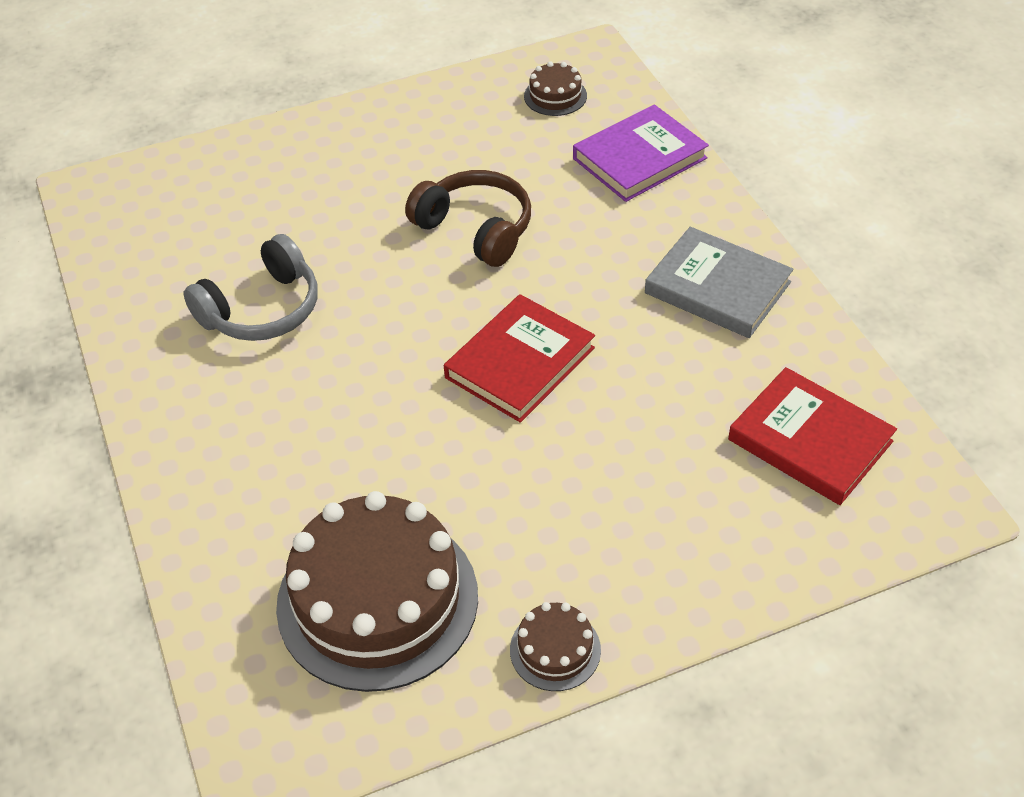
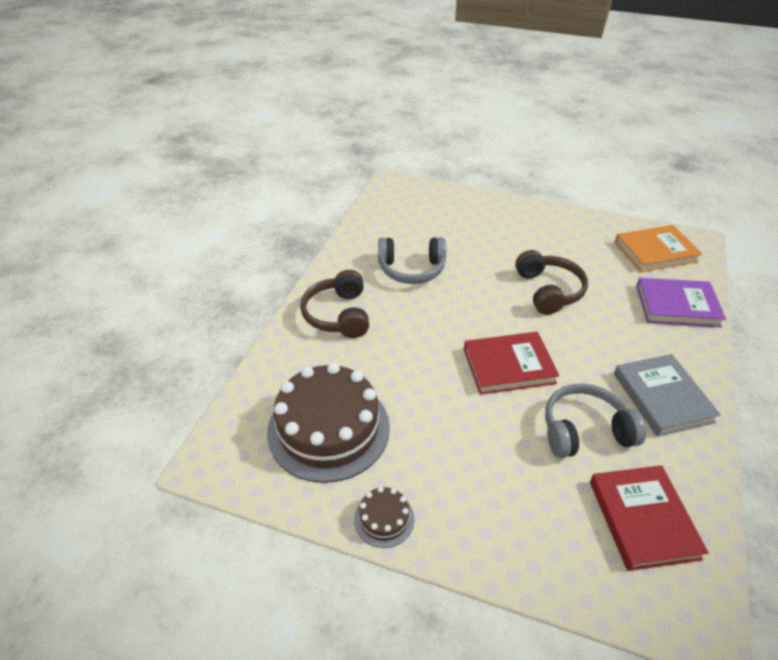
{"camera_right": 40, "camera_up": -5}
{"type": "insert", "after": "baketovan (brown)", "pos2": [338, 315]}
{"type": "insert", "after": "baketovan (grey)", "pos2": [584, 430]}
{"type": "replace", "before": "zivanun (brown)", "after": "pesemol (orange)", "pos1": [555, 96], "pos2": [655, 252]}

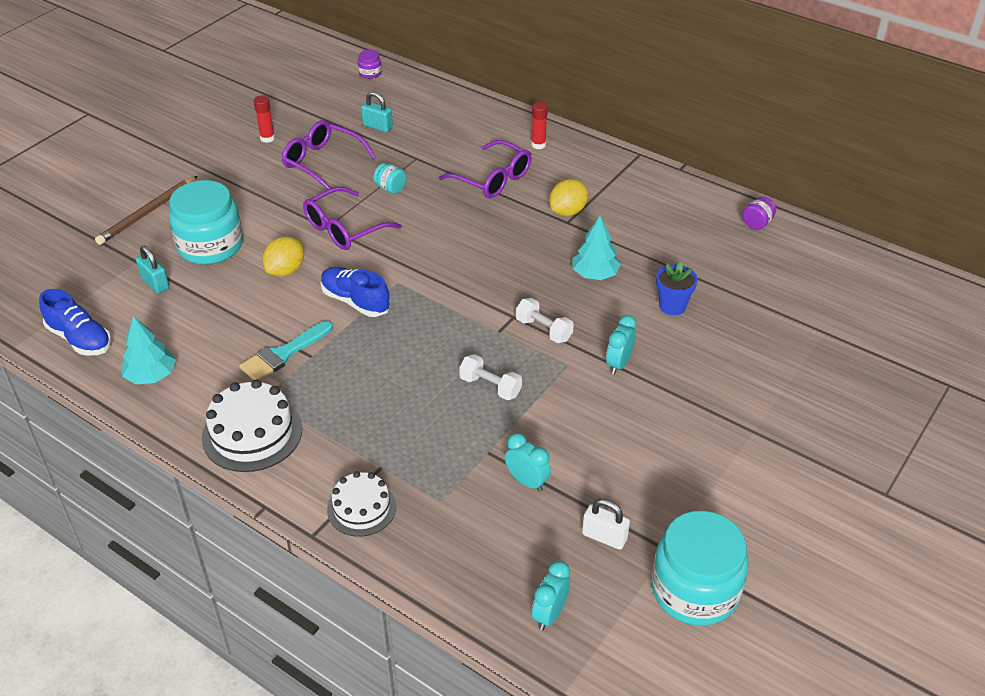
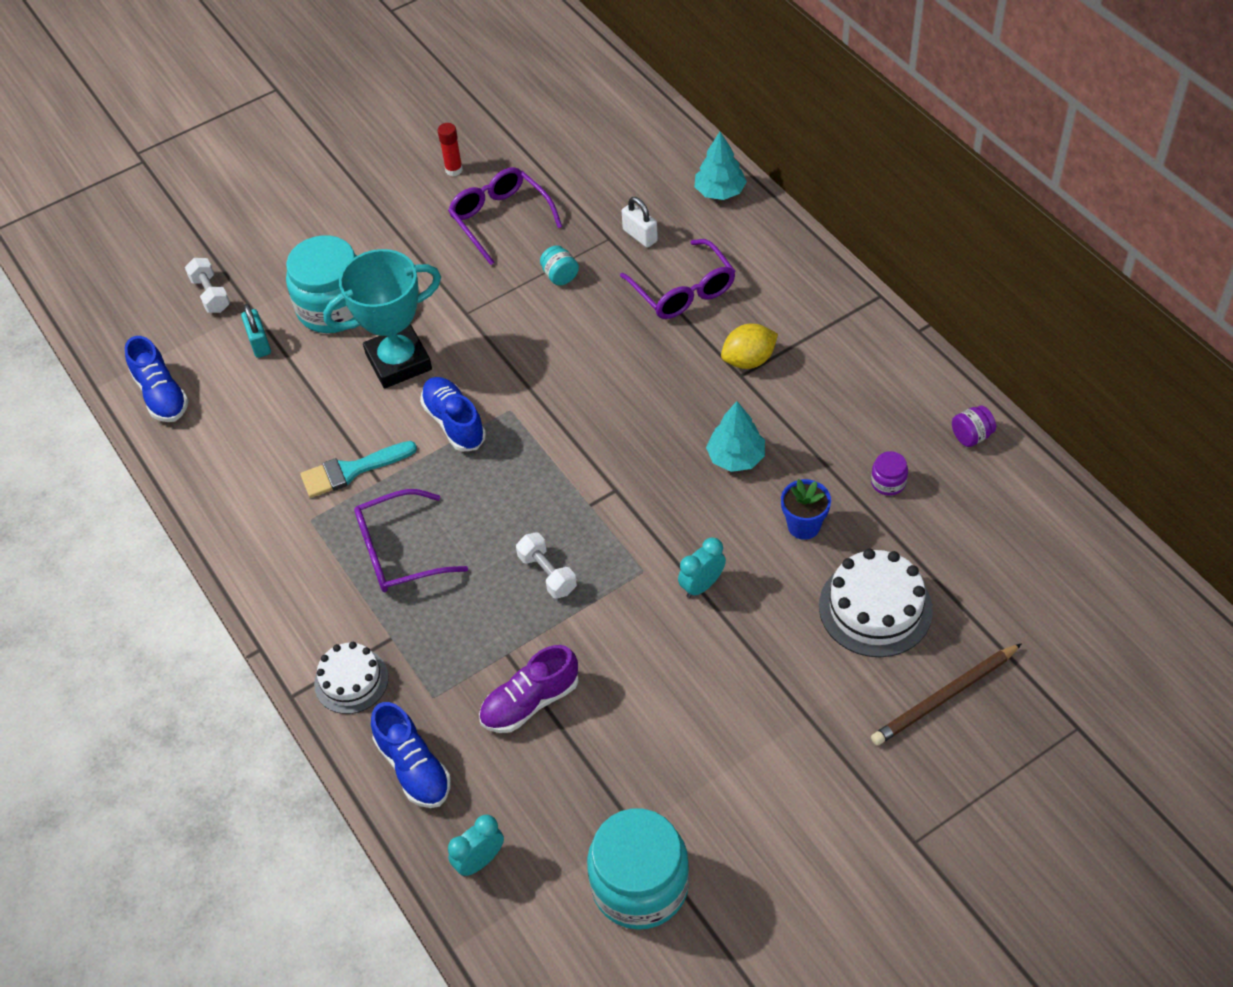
{"camera_right": 25, "camera_up": 10}
{"type": "move", "before": "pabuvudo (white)", "pos1": [543, 330], "pos2": [210, 294]}
{"type": "replace", "before": "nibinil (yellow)", "after": "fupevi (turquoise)", "pos1": [286, 270], "pos2": [398, 362]}
{"type": "move", "before": "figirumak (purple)", "pos1": [344, 229], "pos2": [398, 552]}
{"type": "insert", "after": "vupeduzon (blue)", "pos2": [413, 767]}
{"type": "replace", "before": "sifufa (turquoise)", "after": "vupeduzon (purple)", "pos1": [527, 481], "pos2": [530, 702]}
{"type": "move", "before": "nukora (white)", "pos1": [604, 537], "pos2": [640, 235]}
{"type": "move", "before": "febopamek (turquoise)", "pos1": [151, 375], "pos2": [720, 191]}
{"type": "move", "before": "zivanun (white)", "pos1": [252, 433], "pos2": [875, 608]}
{"type": "move", "before": "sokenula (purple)", "pos1": [370, 73], "pos2": [888, 482]}
{"type": "move", "before": "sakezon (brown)", "pos1": [147, 213], "pos2": [944, 697]}
{"type": "delete", "before": "nukora (turquoise)", "pos1": [377, 126]}
{"type": "delete", "before": "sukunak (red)", "pos1": [538, 145]}

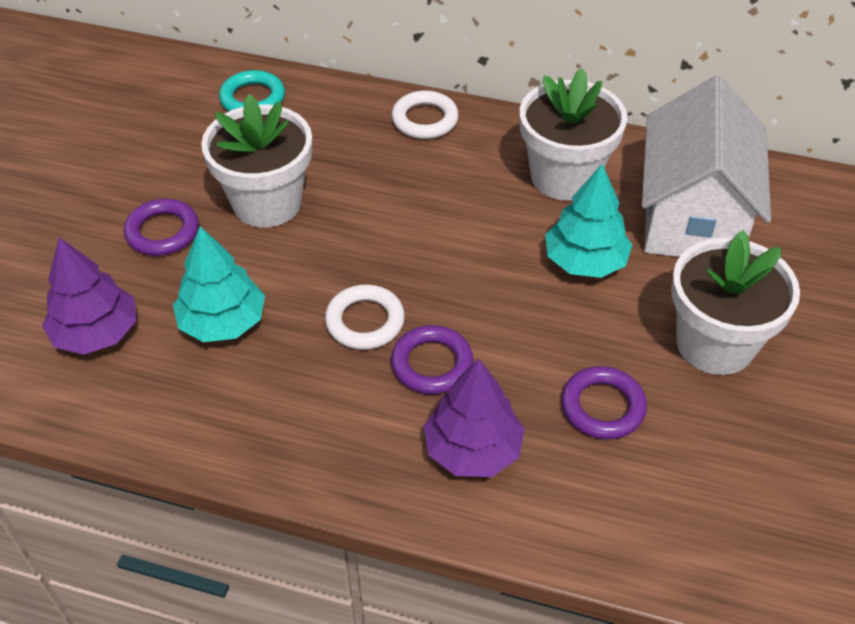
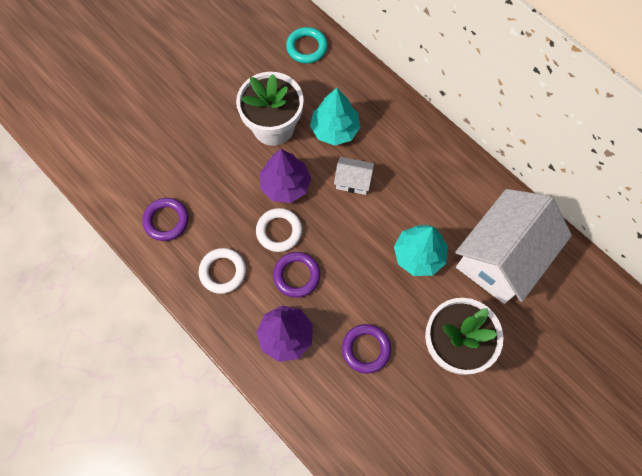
{"camera_right": 30, "camera_up": 20}
{"type": "move", "before": "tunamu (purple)", "pos1": [162, 232], "pos2": [166, 221]}
{"type": "move", "before": "tunamu (white)", "pos1": [425, 120], "pos2": [223, 272]}
{"type": "move", "before": "febopamek (purple)", "pos1": [96, 333], "pos2": [285, 185]}
{"type": "move", "before": "febopamek (turquoise)", "pos1": [223, 322], "pos2": [334, 129]}
{"type": "insert", "after": "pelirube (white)", "pos2": [353, 181]}
{"type": "delete", "before": "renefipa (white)", "pos1": [564, 177]}

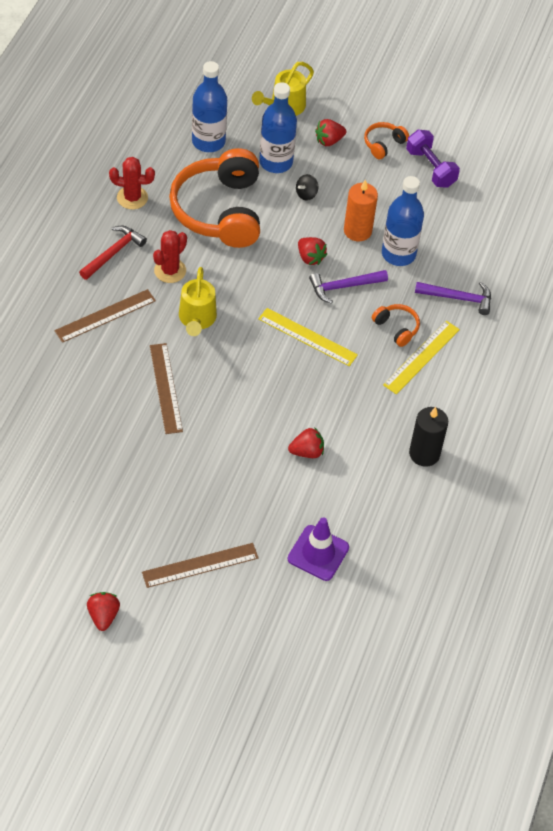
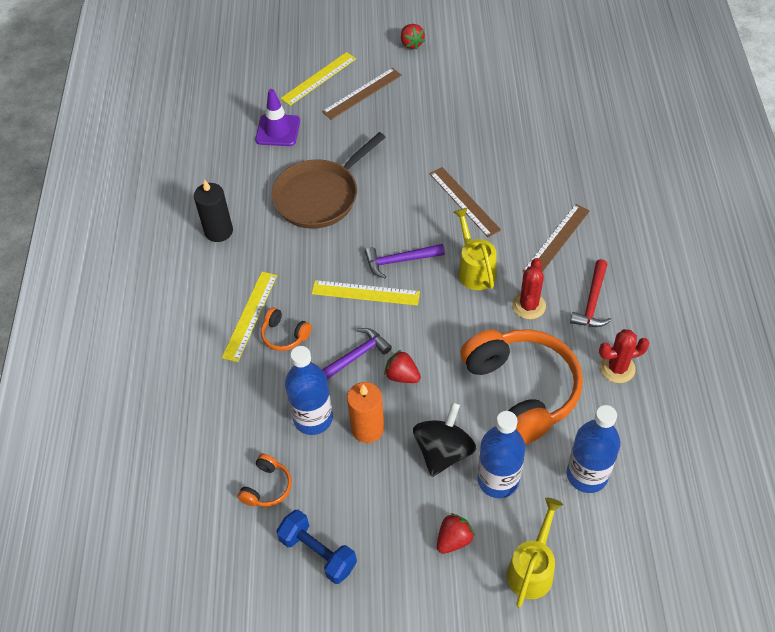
{"camera_right": 165, "camera_up": 0}
{"type": "move", "before": "baketovan (orange)", "pos1": [383, 144], "pos2": [267, 487]}
{"type": "replace", "before": "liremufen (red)", "after": "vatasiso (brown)", "pos1": [307, 452], "pos2": [319, 196]}
{"type": "recolor", "before": "pabuvudo (purple)", "after": "pabuvudo (blue)", "pos1": [430, 168], "pos2": [318, 553]}
{"type": "insert", "after": "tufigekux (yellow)", "pos2": [318, 78]}
{"type": "move", "before": "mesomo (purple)", "pos1": [458, 298], "pos2": [400, 261]}
{"type": "resize", "before": "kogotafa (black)", "pos1": [306, 194], "pos2": [443, 452], "scale": 2.1}

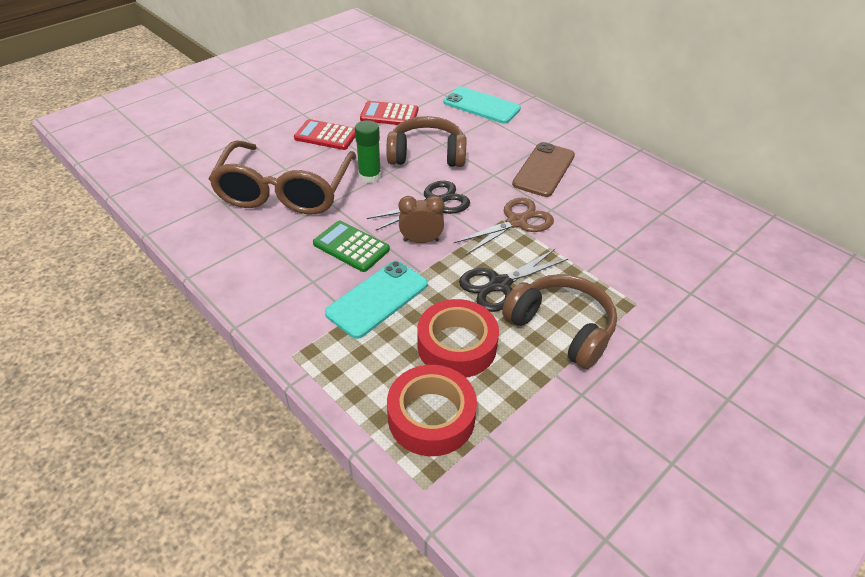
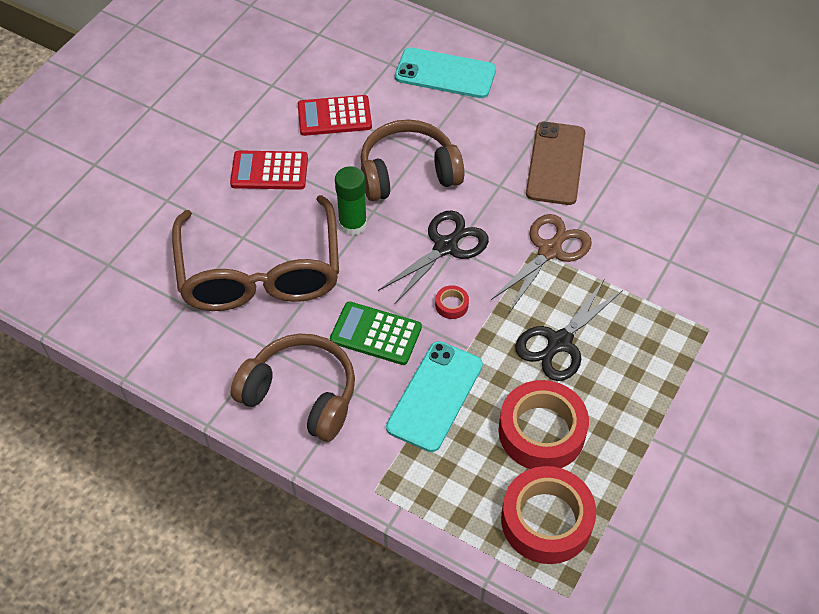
{"camera_right": -15, "camera_up": 10}
{"type": "move", "before": "baketovan (brown)", "pos1": [561, 328], "pos2": [301, 395]}
{"type": "replace", "before": "sifufa (brown)", "after": "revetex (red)", "pos1": [421, 241], "pos2": [451, 305]}

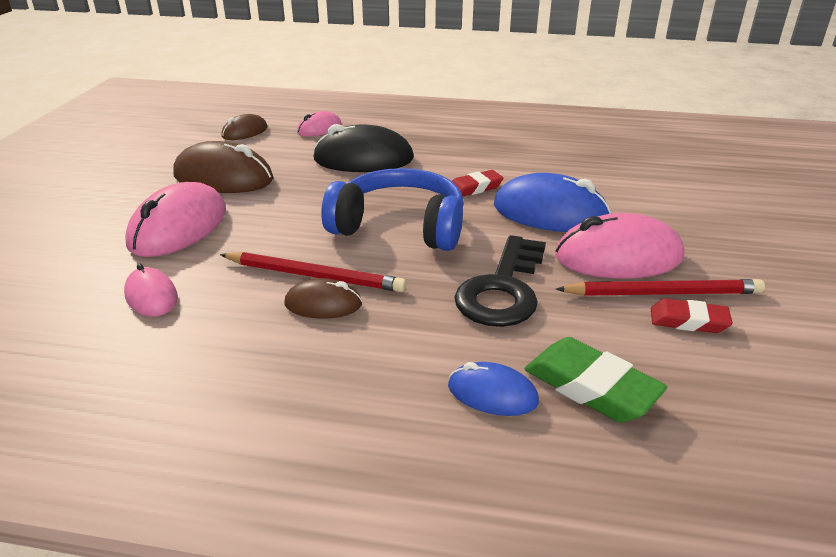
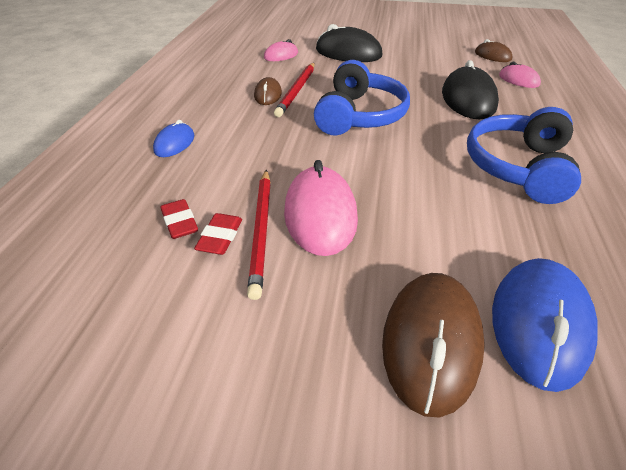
{"camera_right": 90, "camera_up": 10}
{"type": "move", "before": "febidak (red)", "pos1": [475, 188], "pos2": [180, 222]}
{"type": "recolor", "before": "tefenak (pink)", "after": "tefenak (black)", "pos1": [179, 227], "pos2": [348, 53]}
{"type": "move", "before": "tefenak (brown)", "pos1": [223, 178], "pos2": [431, 342]}
{"type": "insert", "after": "baketovan (blue)", "pos2": [518, 167]}
{"type": "move", "before": "tefenak (blue)", "pos1": [550, 213], "pos2": [539, 324]}
{"type": "delete", "before": "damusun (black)", "pos1": [503, 289]}
{"type": "delete", "before": "febidak (green)", "pos1": [591, 387]}

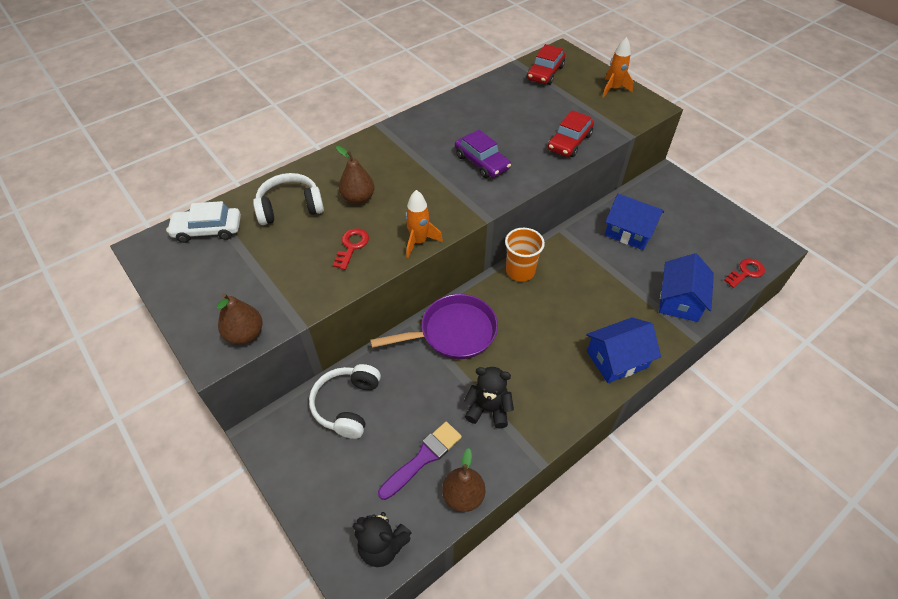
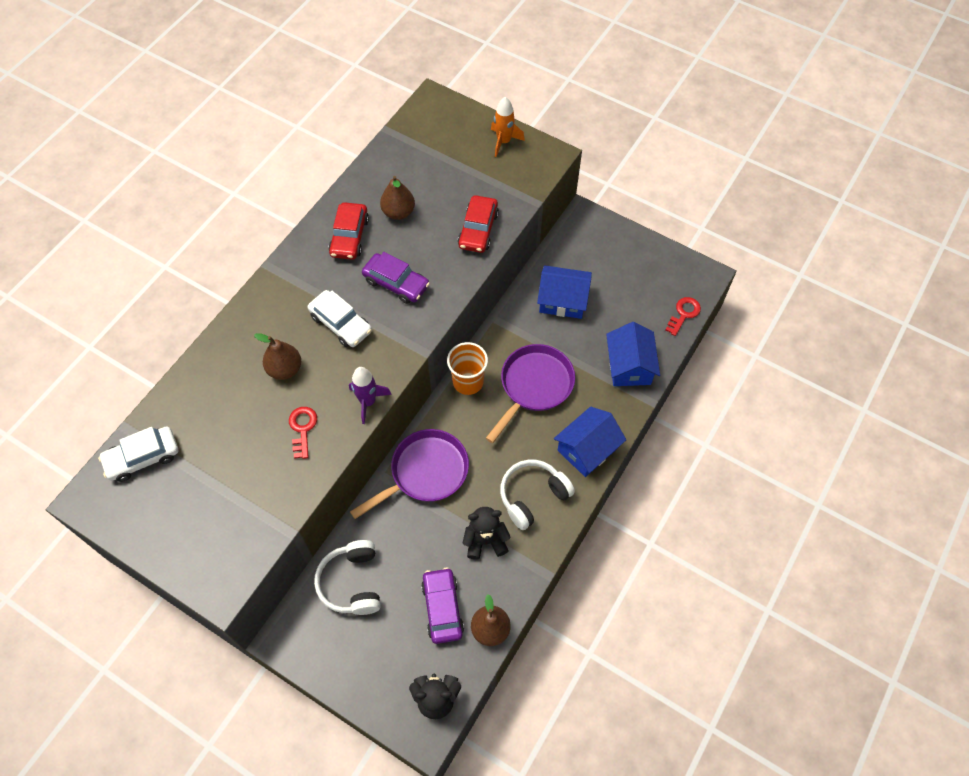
{"camera_right": -20, "camera_up": 10}
{"type": "insert", "after": "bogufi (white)", "pos2": [341, 324]}
{"type": "move", "before": "bogufi (red)", "pos1": [545, 73], "pos2": [349, 236]}
{"type": "recolor", "before": "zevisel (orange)", "after": "zevisel (purple)", "pos1": [419, 242], "pos2": [368, 402]}
{"type": "move", "before": "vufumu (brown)", "pos1": [245, 334], "pos2": [398, 212]}
{"type": "replace", "before": "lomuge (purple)", "after": "bogufi (purple)", "pos1": [423, 458], "pos2": [442, 608]}
{"type": "insert", "after": "vatasiso (purple)", "pos2": [534, 386]}
{"type": "move", "before": "baketovan (white)", "pos1": [290, 207], "pos2": [532, 496]}

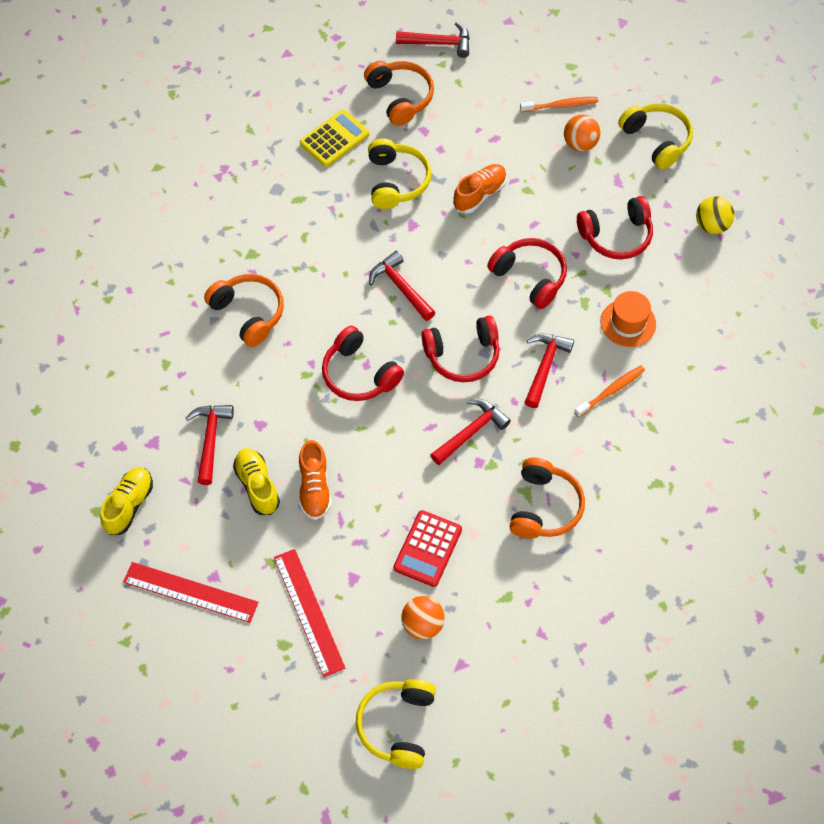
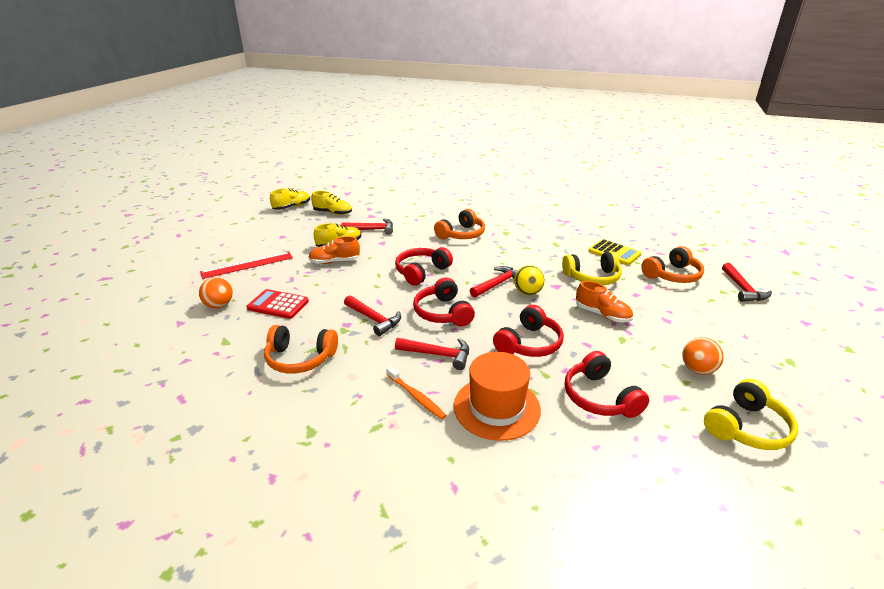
{"camera_right": 85, "camera_up": -30}
{"type": "insert", "after": "vupeduzon (yellow)", "pos2": [292, 207]}
{"type": "resize", "before": "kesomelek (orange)", "pos1": [628, 323], "pos2": [496, 407], "scale": 1.52}
{"type": "move", "before": "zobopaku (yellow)", "pos1": [711, 225], "pos2": [527, 292]}
{"type": "delete", "before": "tufigekux (red)", "pos1": [190, 592]}
{"type": "delete", "before": "baketovan (yellow)", "pos1": [397, 725]}
{"type": "delete", "before": "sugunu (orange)", "pos1": [560, 105]}

